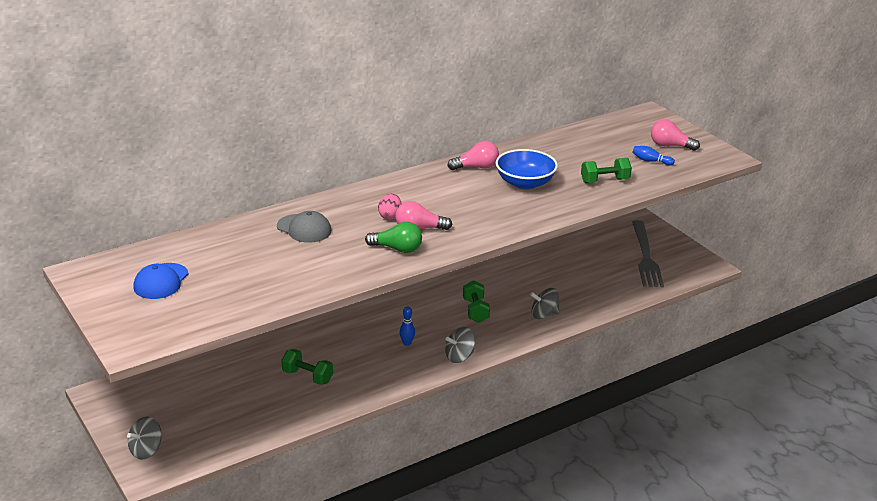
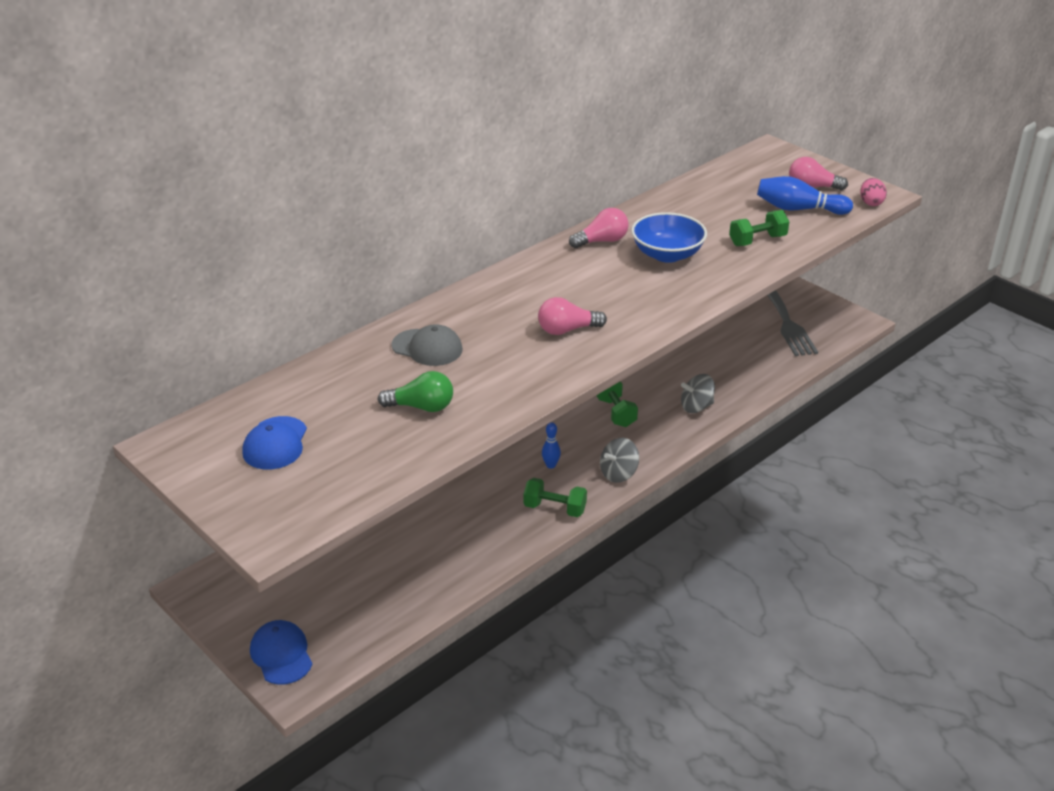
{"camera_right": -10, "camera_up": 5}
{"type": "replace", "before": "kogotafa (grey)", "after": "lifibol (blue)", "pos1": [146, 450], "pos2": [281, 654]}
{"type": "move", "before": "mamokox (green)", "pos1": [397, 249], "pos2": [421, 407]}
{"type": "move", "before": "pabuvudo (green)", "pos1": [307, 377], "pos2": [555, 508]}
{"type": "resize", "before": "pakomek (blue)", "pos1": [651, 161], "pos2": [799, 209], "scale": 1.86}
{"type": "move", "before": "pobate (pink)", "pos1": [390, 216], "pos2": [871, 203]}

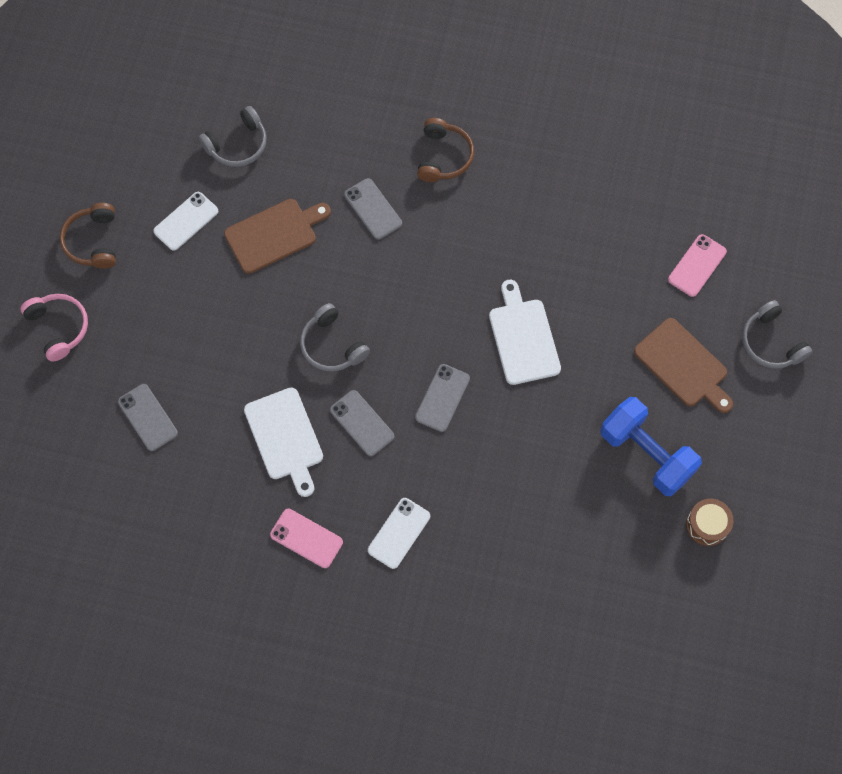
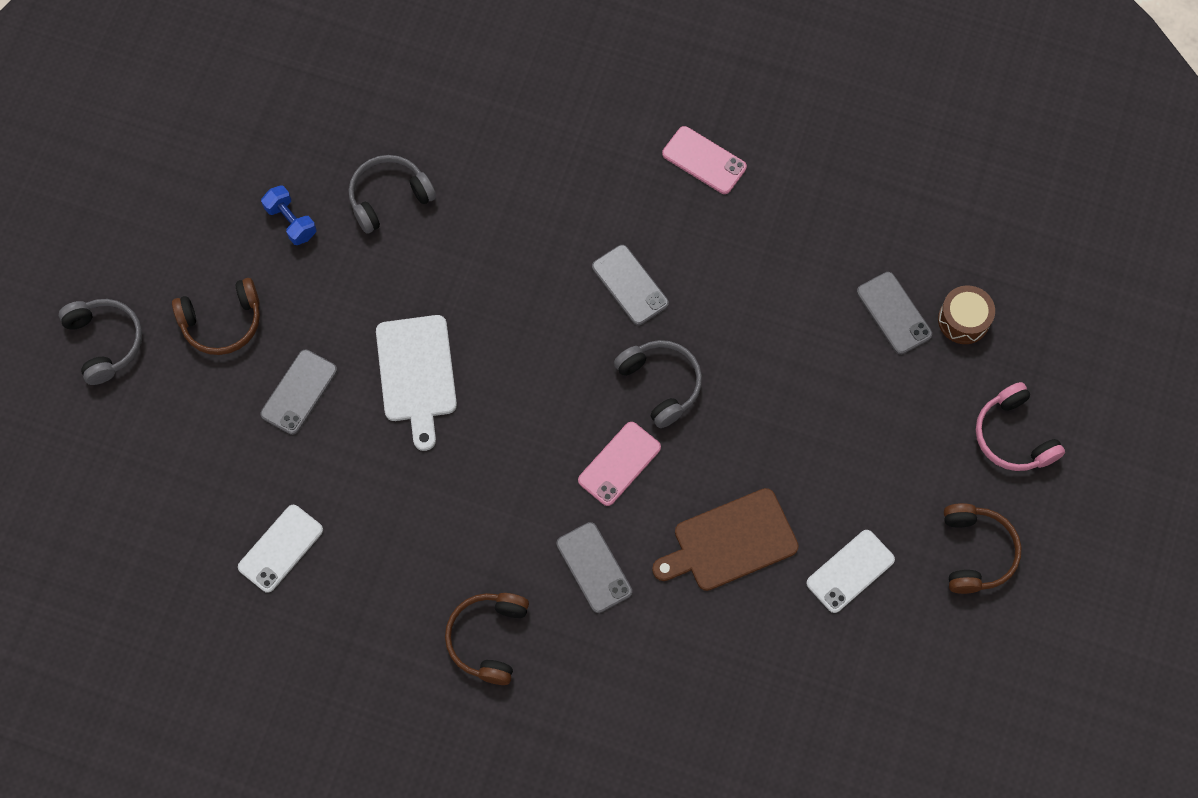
{"camera_right": -175, "camera_up": 0}
{"type": "replace", "before": "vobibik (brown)", "after": "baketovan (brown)", "pos1": [683, 365], "pos2": [222, 322]}
{"type": "move", "before": "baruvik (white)", "pos1": [399, 533], "pos2": [280, 548]}
{"type": "move", "before": "baruvik (grey)", "pos1": [442, 398], "pos2": [299, 392]}
{"type": "resize", "before": "pabuvudo (blue)", "pos1": [646, 454], "pos2": [291, 222], "scale": 0.5}
{"type": "move", "before": "baketovan (grey)", "pos1": [237, 145], "pos2": [389, 197]}
{"type": "move", "before": "baruvik (pink)", "pos1": [697, 265], "pos2": [619, 464]}
{"type": "move", "before": "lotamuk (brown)", "pos1": [707, 525], "pos2": [963, 320]}
{"type": "delete", "before": "vobibik (white)", "pos1": [285, 438]}

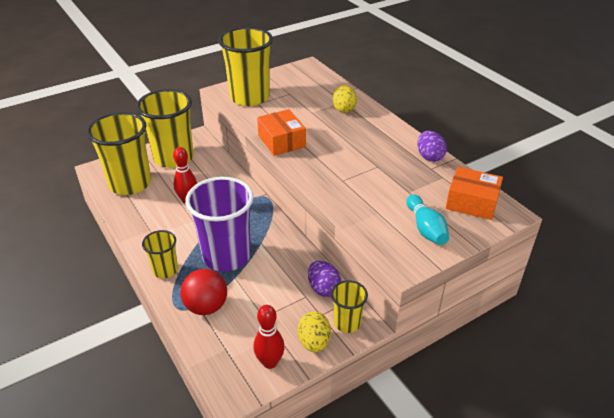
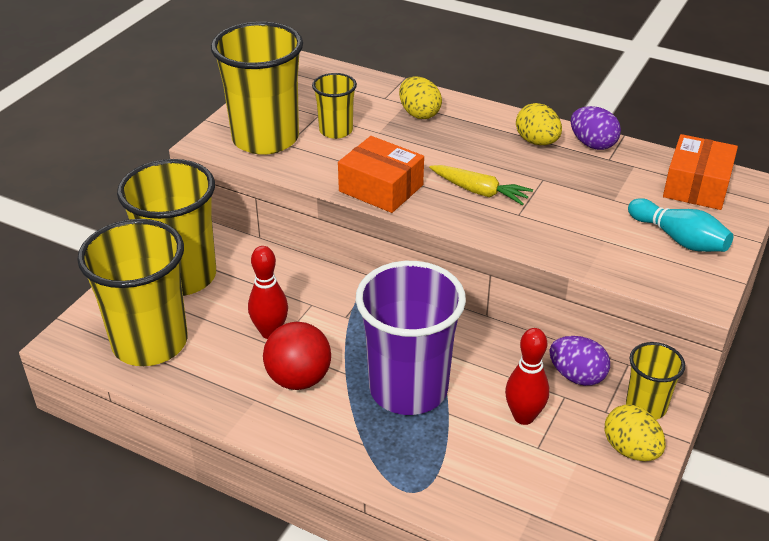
{"camera_right": -30, "camera_up": 0}
{"type": "move", "before": "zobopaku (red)", "pos1": [206, 306], "pos2": [298, 379]}
{"type": "move", "before": "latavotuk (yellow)", "pos1": [165, 270], "pos2": [336, 131]}
{"type": "insert", "after": "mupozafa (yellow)", "pos2": [479, 191]}
{"type": "move", "before": "pakomek (red)", "pos1": [270, 362], "pos2": [523, 416]}
{"type": "insert", "after": "pobate (yellow)", "pos2": [537, 142]}
{"type": "rotate", "before": "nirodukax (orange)", "pos1": [471, 202], "pos2": [696, 186], "turn": -60}

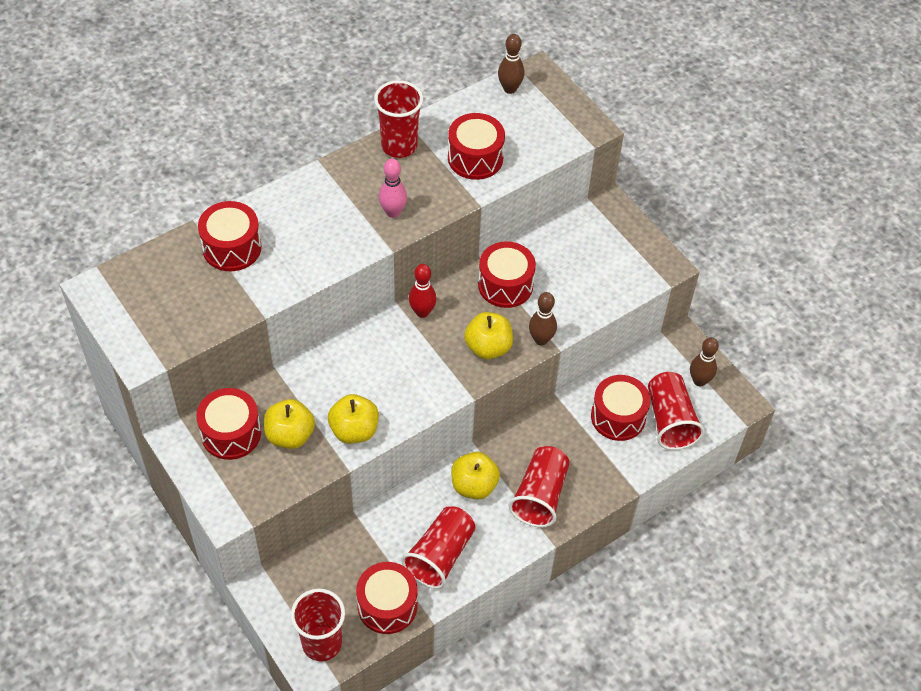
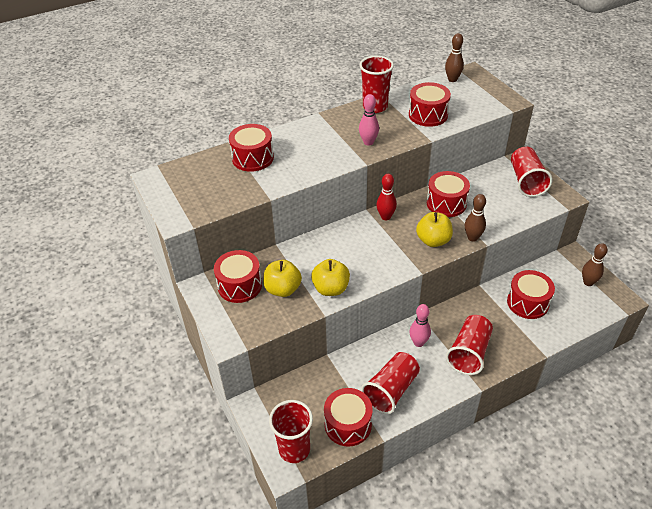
{"camera_right": 10, "camera_up": -10}
{"type": "replace", "before": "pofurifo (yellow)", "after": "pakomek (pink)", "pos1": [474, 485], "pos2": [418, 342]}
{"type": "move", "before": "latavotuk (red)", "pos1": [670, 420], "pos2": [526, 181]}

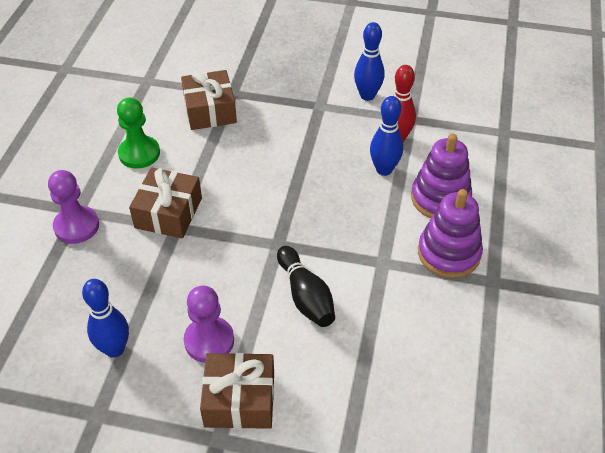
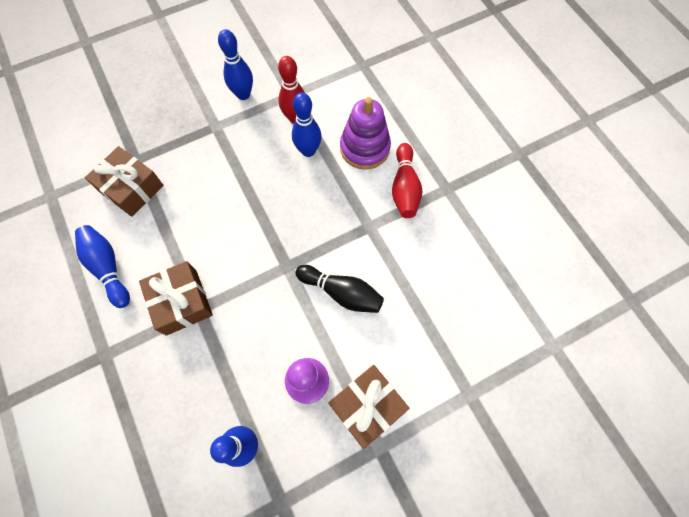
{"camera_right": -40, "camera_up": 20}
{"type": "replace", "before": "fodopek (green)", "after": "pakomek (blue)", "pos1": [139, 153], "pos2": [108, 268]}
{"type": "replace", "before": "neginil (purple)", "after": "pakomek (red)", "pos1": [448, 253], "pos2": [404, 188]}
{"type": "delete", "before": "fodopek (purple)", "pos1": [76, 226]}

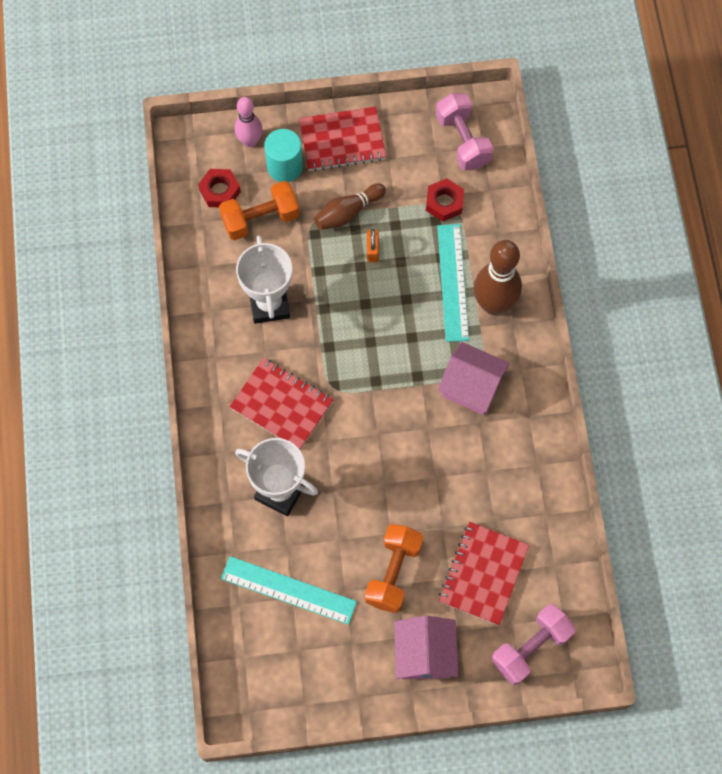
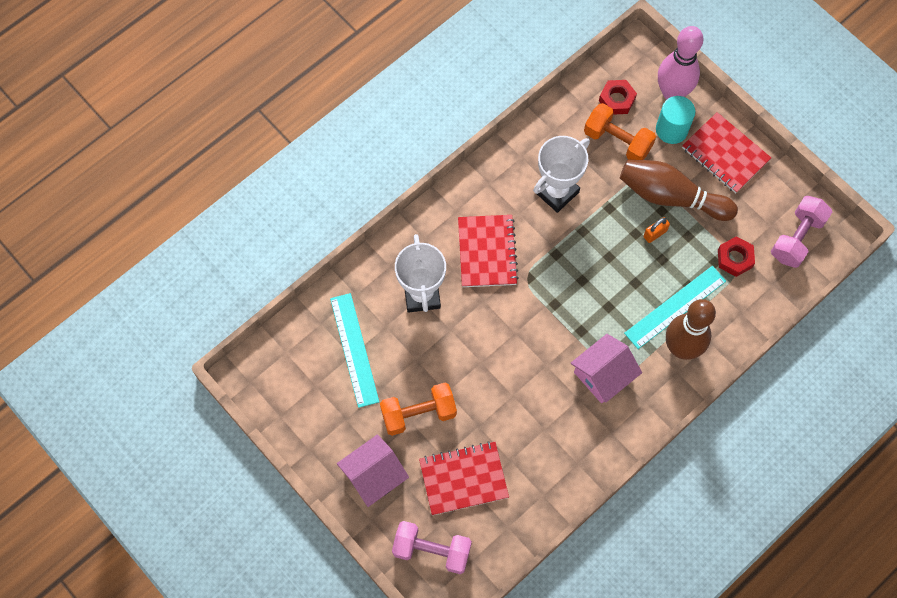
{"camera_right": 55, "camera_up": 0}
{"type": "rotate", "before": "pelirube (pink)", "pos1": [471, 386], "pos2": [603, 375], "turn": 60}
{"type": "resize", "before": "pakomek (brown)", "pos1": [348, 212], "pos2": [671, 196], "scale": 1.63}
{"type": "resize", "before": "pakomek (pink)", "pos1": [250, 141], "pos2": [672, 93], "scale": 1.63}

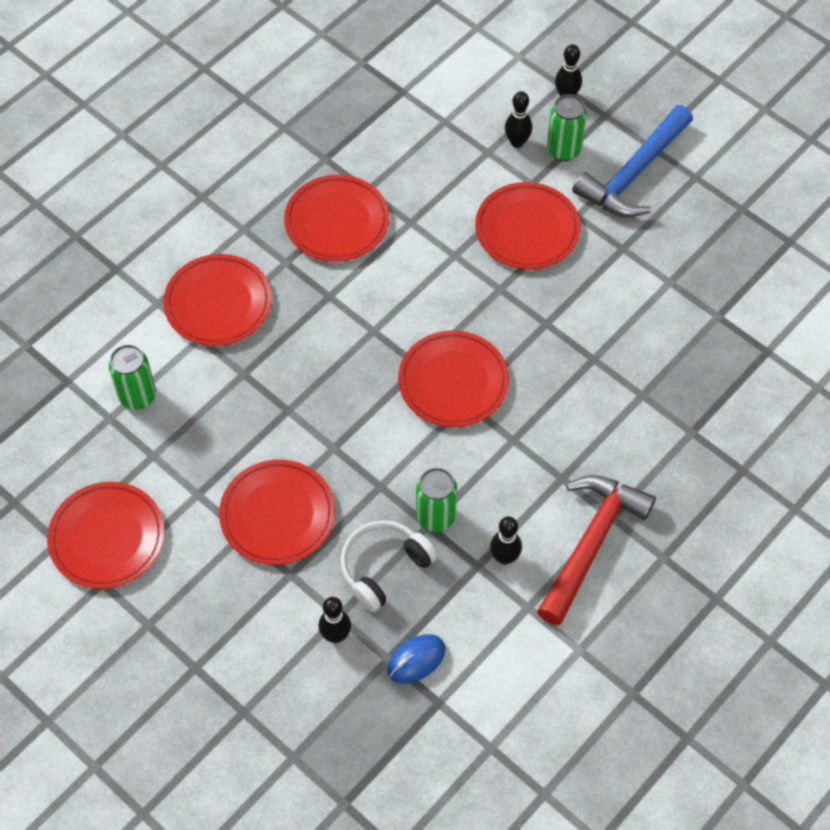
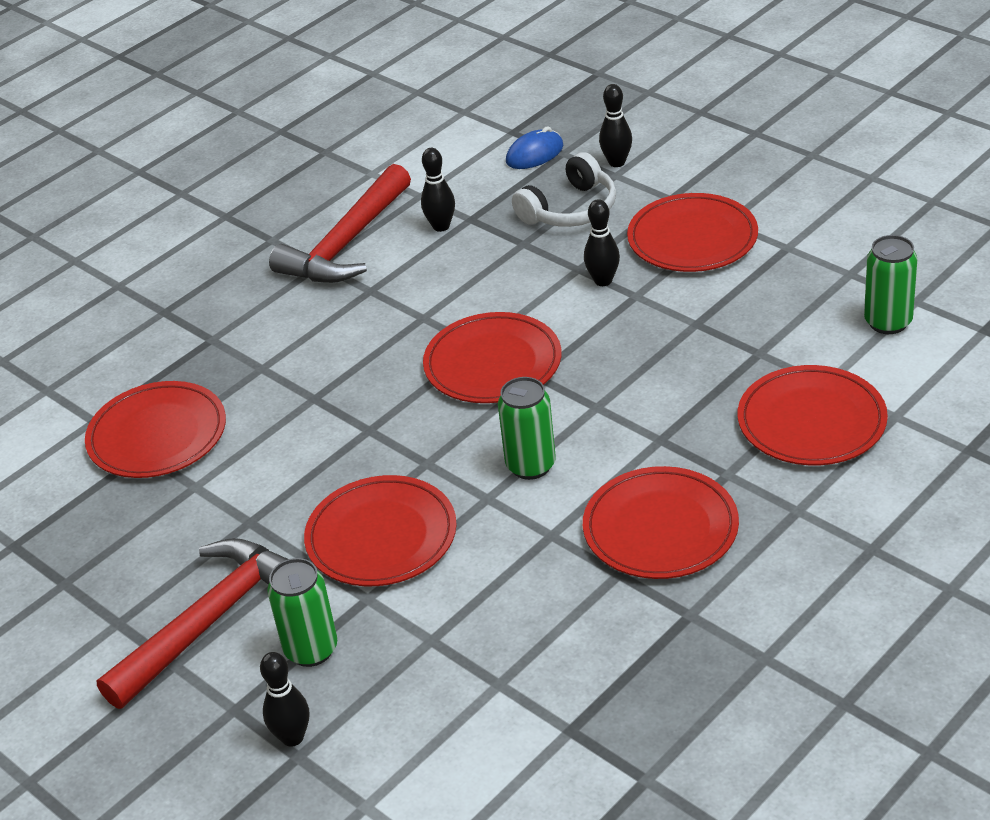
{"camera_right": -175, "camera_up": -20}
{"type": "move", "before": "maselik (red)", "pos1": [107, 537], "pos2": [157, 435]}
{"type": "recolor", "before": "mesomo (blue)", "after": "mesomo (red)", "pos1": [633, 174], "pos2": [210, 621]}
{"type": "move", "before": "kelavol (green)", "pos1": [435, 517], "pos2": [530, 465]}
{"type": "move", "before": "pakomek (black)", "pos1": [517, 142], "pos2": [603, 281]}

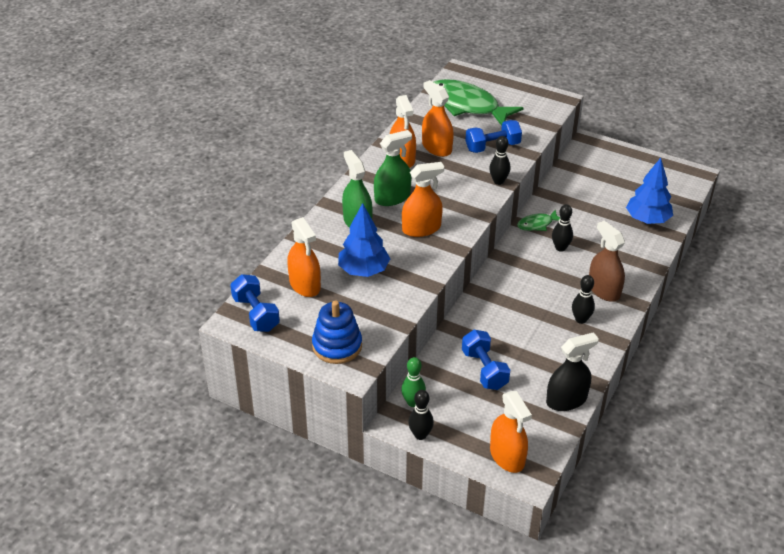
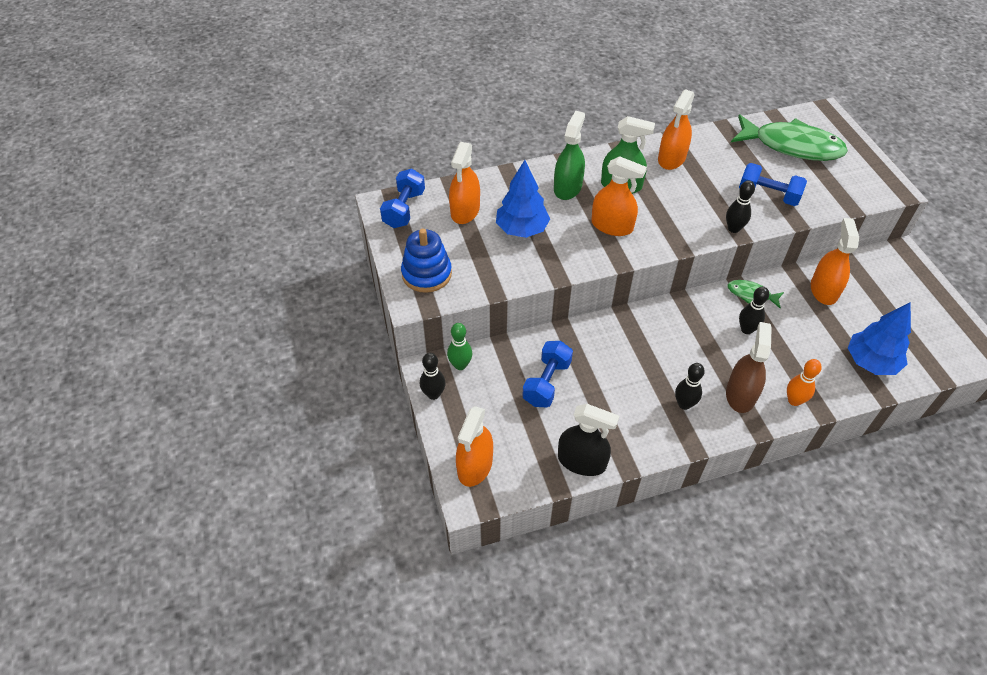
{"camera_right": 45, "camera_up": 10}
{"type": "rotate", "before": "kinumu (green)", "pos1": [467, 106], "pos2": [791, 146], "turn": 120}
{"type": "insert", "after": "pakomek (orange)", "pos2": [794, 400]}
{"type": "move", "before": "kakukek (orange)", "pos1": [436, 148], "pos2": [824, 290]}

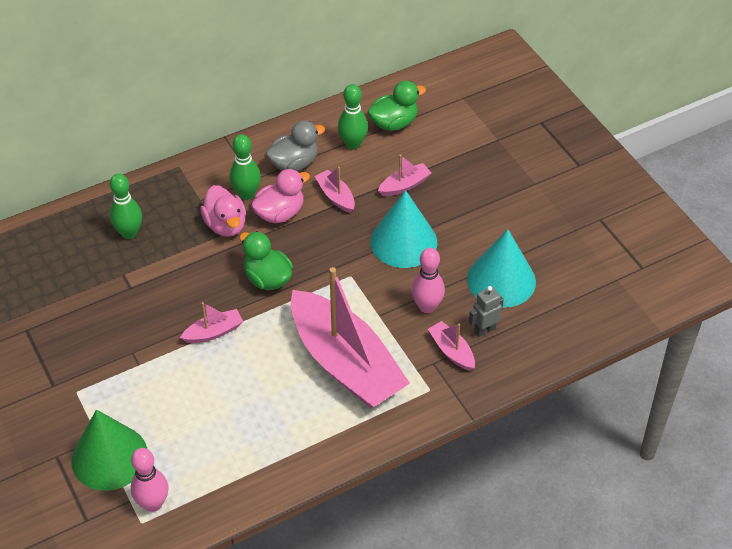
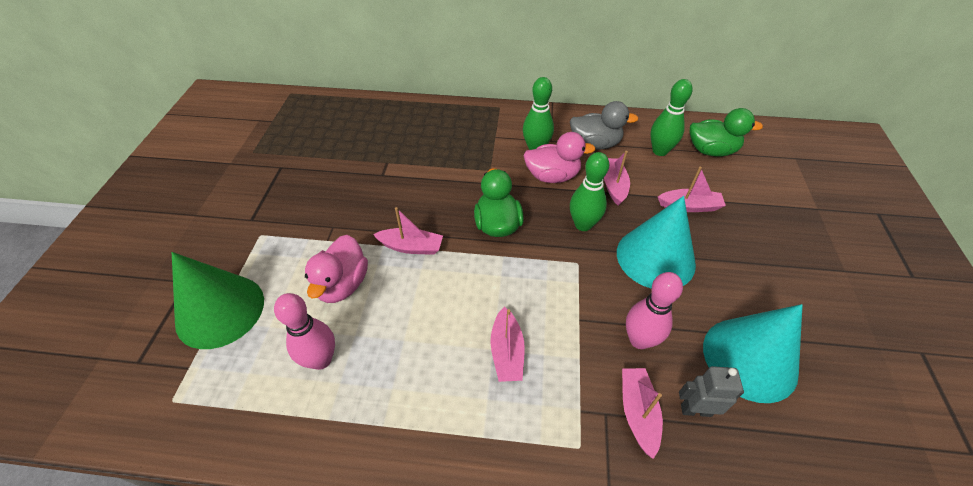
{"camera_right": 35, "camera_up": 0}
{"type": "move", "before": "pakomek (pink)", "pos1": [153, 503], "pos2": [321, 359]}
{"type": "move", "before": "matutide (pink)", "pos1": [226, 225], "pos2": [342, 284]}
{"type": "resize", "before": "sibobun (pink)", "pos1": [345, 363], "pos2": [507, 352], "scale": 0.4}
{"type": "move", "before": "pakomek (green)", "pos1": [129, 233], "pos2": [583, 225]}

